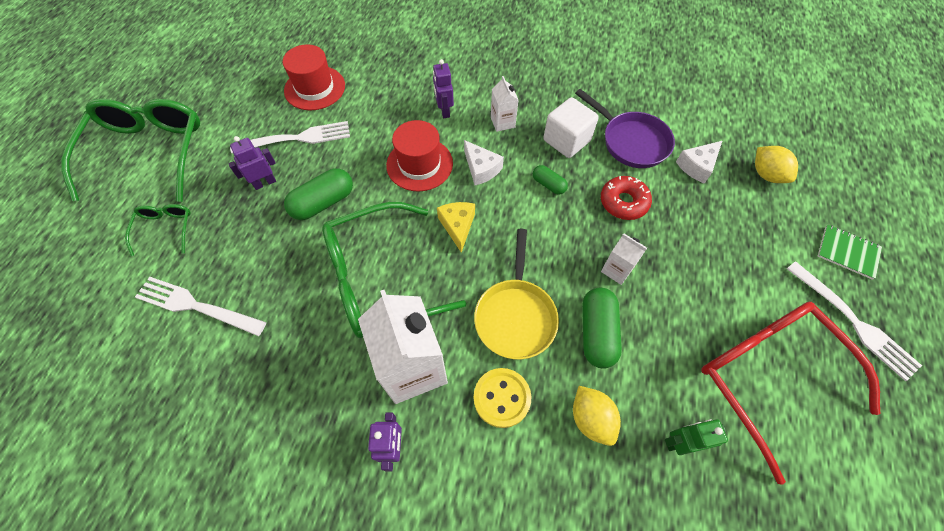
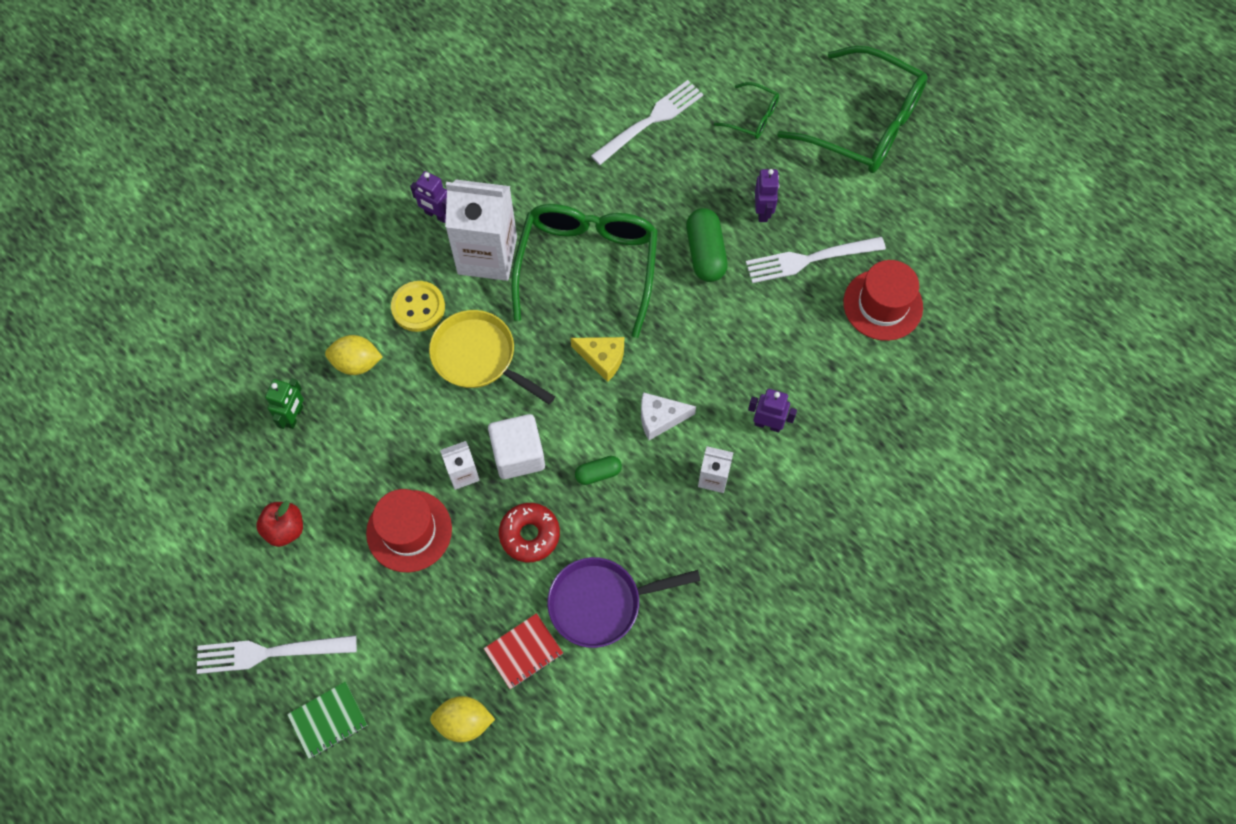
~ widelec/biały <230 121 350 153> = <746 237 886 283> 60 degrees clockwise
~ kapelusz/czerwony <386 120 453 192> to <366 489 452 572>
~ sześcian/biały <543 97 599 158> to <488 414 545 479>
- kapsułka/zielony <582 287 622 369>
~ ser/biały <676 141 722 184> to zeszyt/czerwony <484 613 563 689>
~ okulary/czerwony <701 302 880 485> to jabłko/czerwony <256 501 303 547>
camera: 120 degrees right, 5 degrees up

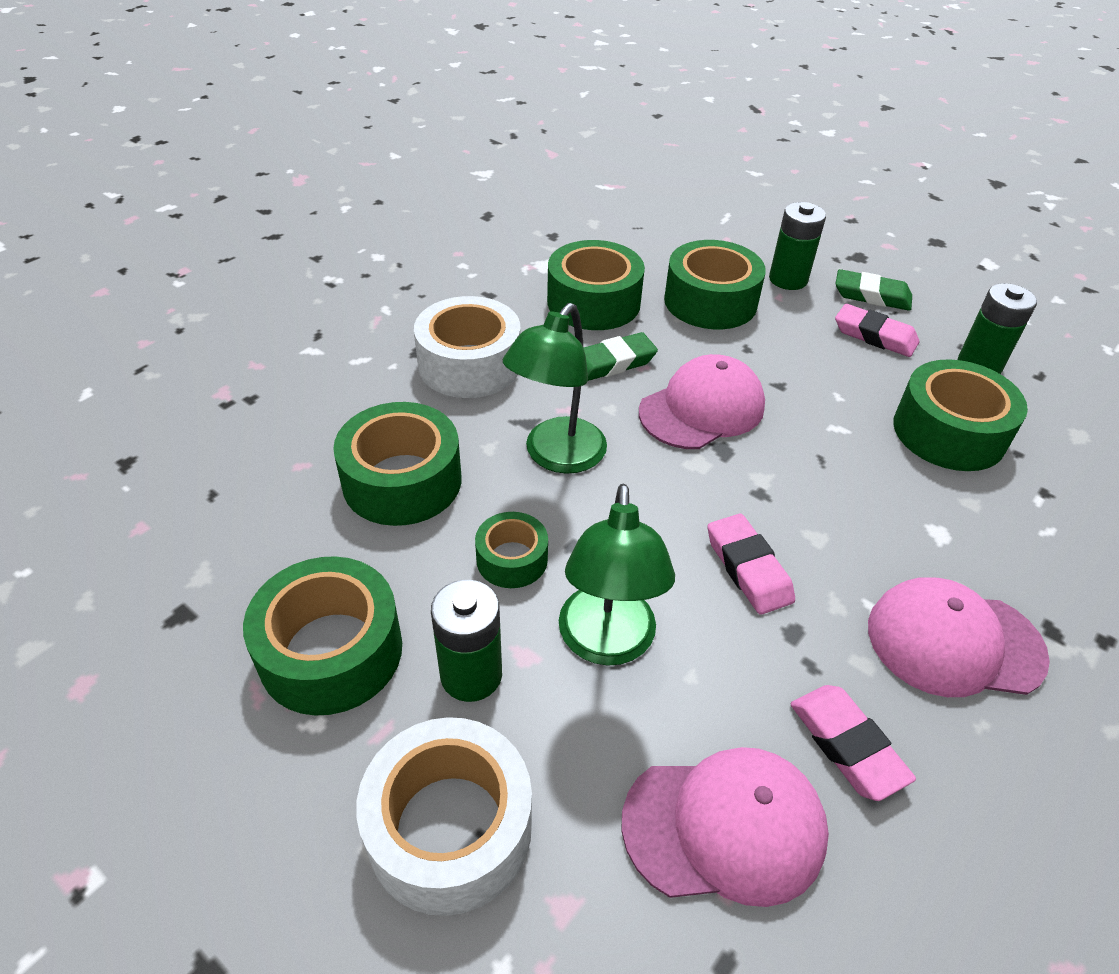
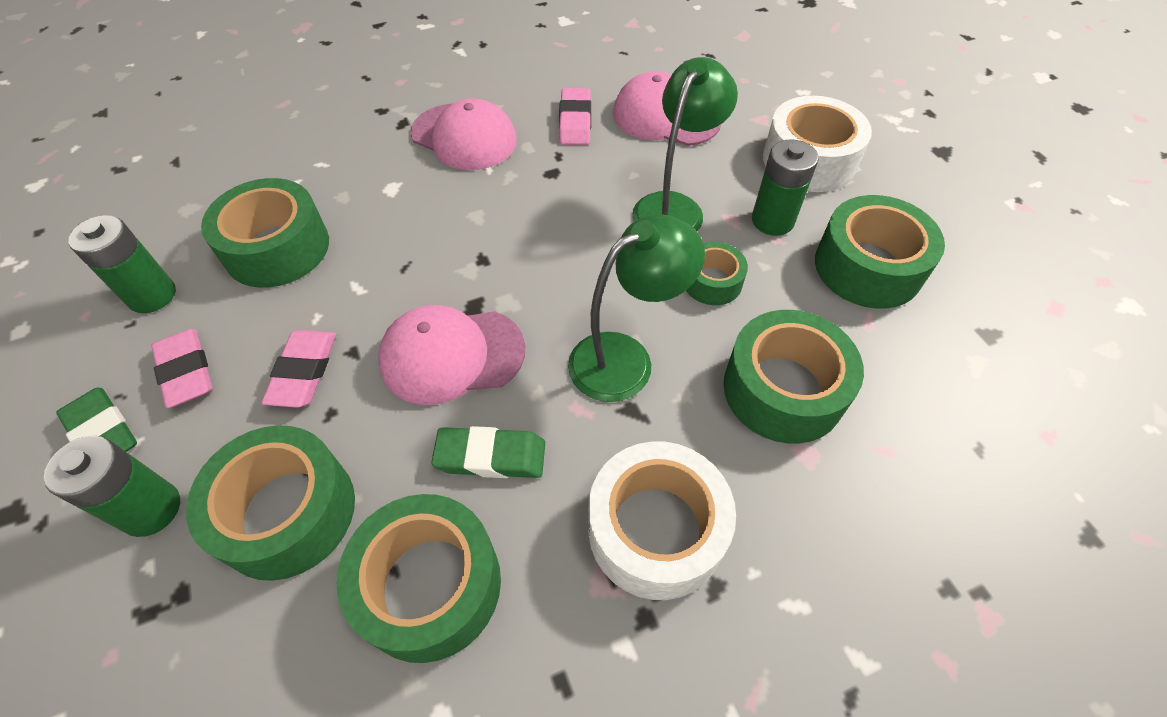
~ gumka do mazania/różowy <707 514 795 615> to <261 330 336 408>
camera: 150 degrees left, 10 degrees up

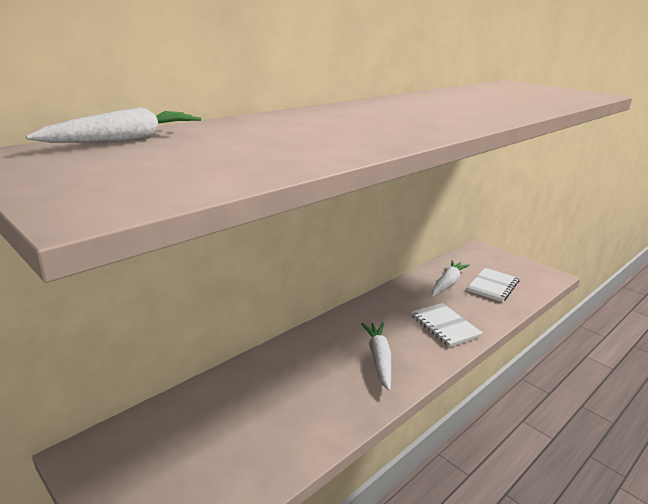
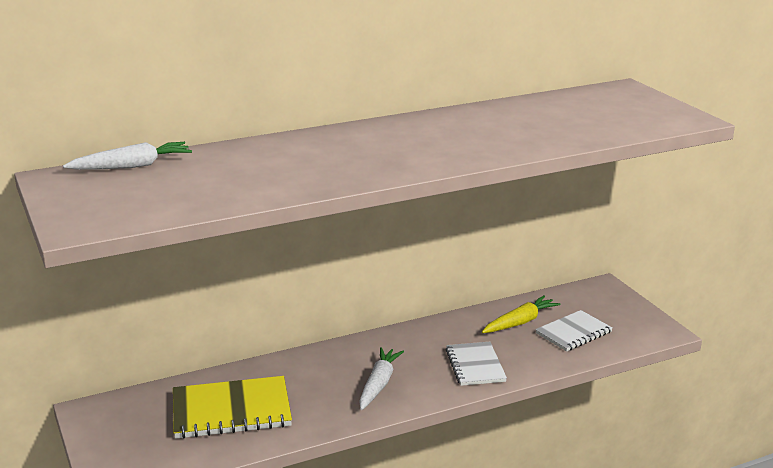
~ marchewka/biały <432 260 470 297> to marchewka/żółty <482 295 561 333>
+ zeszyt/żółty <173 376 292 439>
camera: 20 degrees right, 0 degrees up

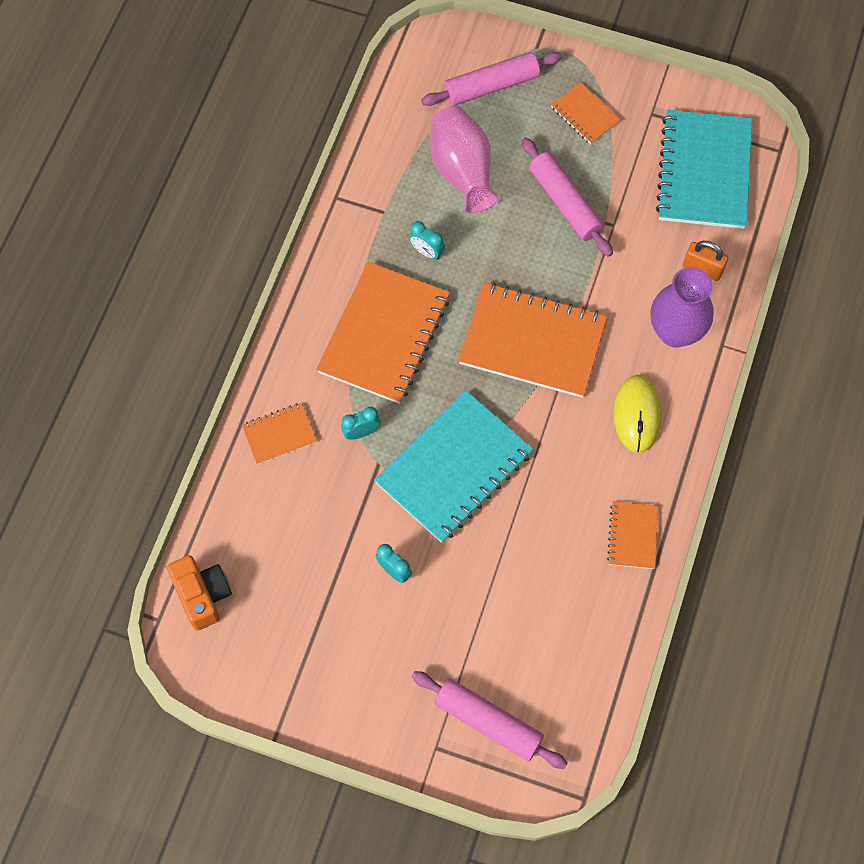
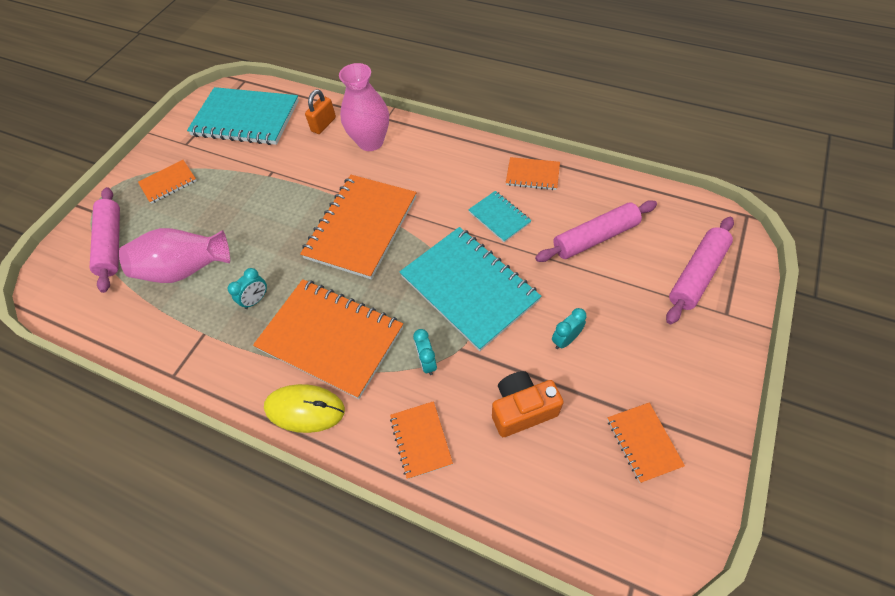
~ aparat fotograficzny/pomarańczowy <167 555 232 631> to <492 371 564 437>
~ wałek do ciasta/różowy <522 137 613 257> to <535 200 657 262>
~ myszka/żółty <614 375 662 453> to <264 384 345 433>
~ wazon/fioletowy <650 267 714 348> to wazon/różowy <339 63 389 151>
+ zeszyt/turkusowy <468 191 532 242>
+ zeszyt/pomarańczowy <607 403 685 483>
camera: 80 degrees left, 10 degrees down

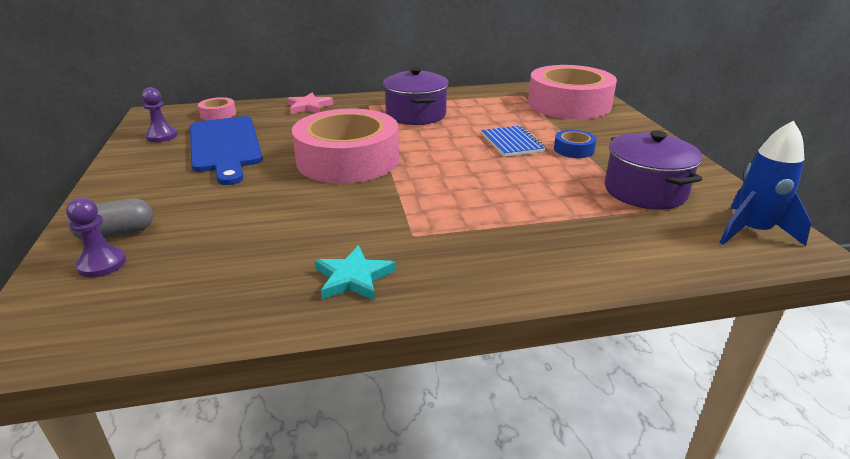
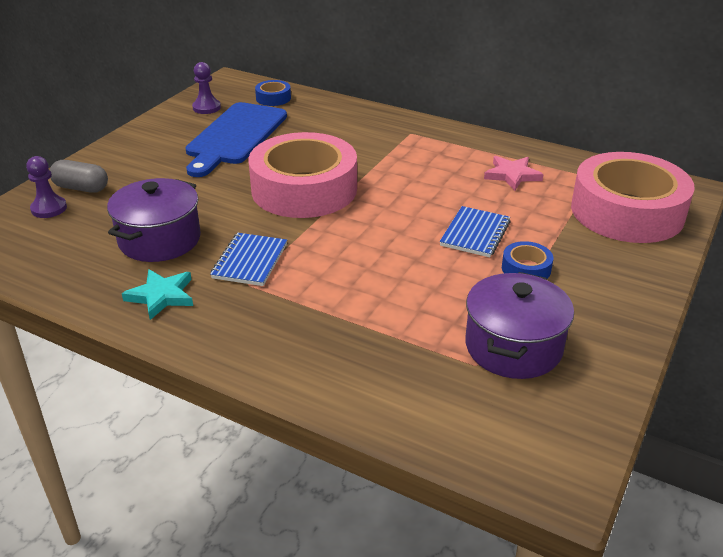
~ taśma klejąca/różowy <198 97 236 120> to taśma klejąca/niebieski <255 80 291 106>
~ gwiazda/różowy <287 93 333 114> to <484 156 543 191>
~ garnek/fioletowy <383 67 449 125> to <107 178 201 262>
- rakieta/niebieski <720 121 811 246>
+ zeszyt/niebieski <210 233 287 286>
camera: 40 degrees right, 5 degrees up

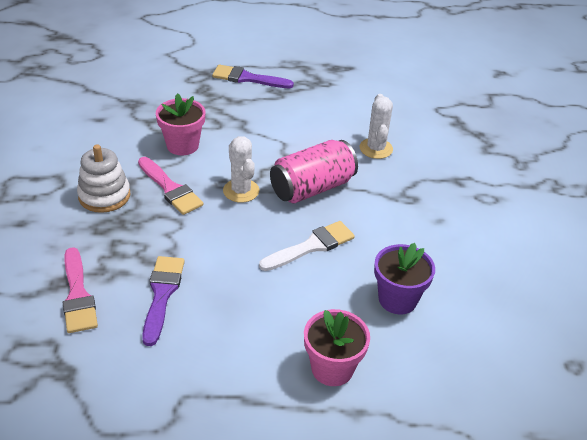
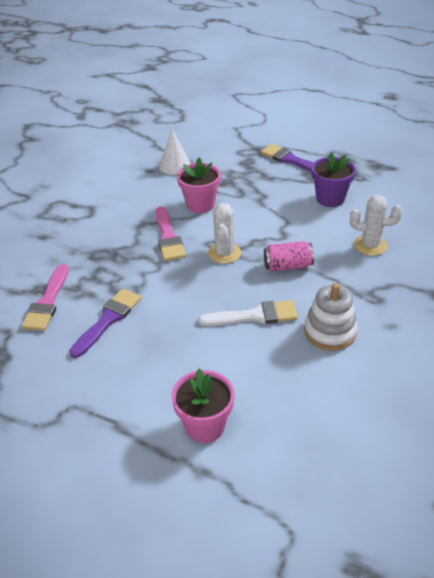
~ zabawka nakładanka/biały <77 144 130 213> to <304 283 358 351>
~ puszka/różowy <270 140 358 203> = <264 241 314 272> x0.62
~ kaktus/biały <360 94 393 159> = <350 195 402 256> 75 degrees clockwise
~ doniczka/fioletowy <374 243 435 314> to <312 152 356 207>
+ stożek/biały <159 129 191 175>
camera: 30 degrees right, 0 degrees up

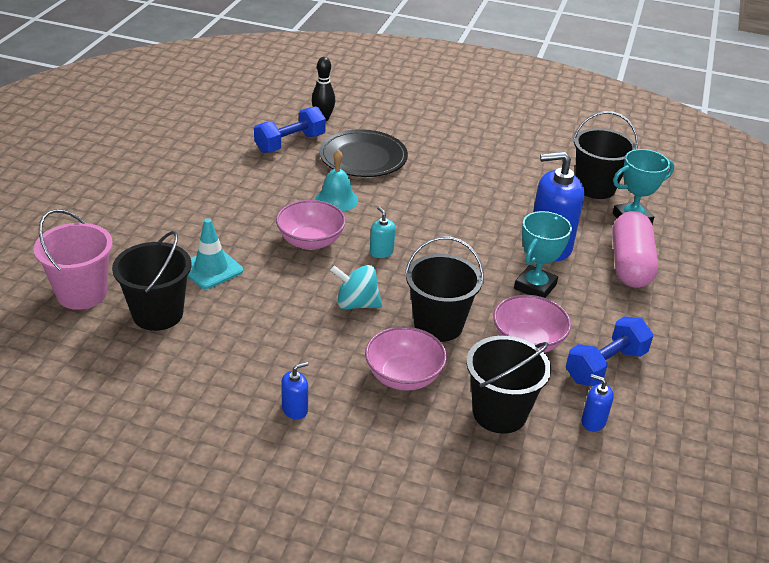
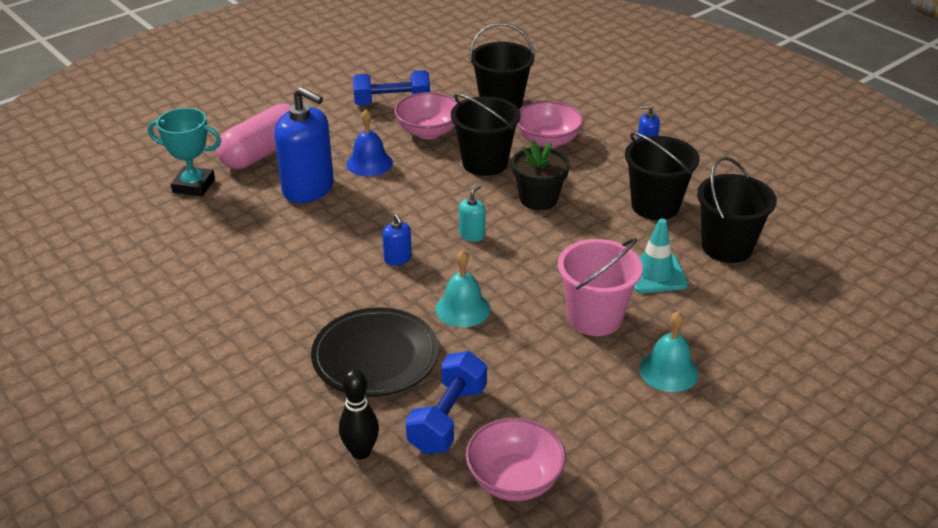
~ wiadro/różowy <33 209 113 310> to <558 238 643 336>
~ hantel/niebieski <254 106 326 153> = <406 351 487 454> 60 degrees counterclockwise
~ miska/różowy <276 200 346 250> to <466 418 566 501>
~ bączek/turkusowy <330 265 382 310> to doniczka/czarny <512 140 570 210>
~ dozownik mydła/turkusowy <370 207 396 258> = <459 185 485 242> 150 degrees counterclockwise
~ puchar/turkusowy <514 211 572 298> to dzwonek/niebieski <346 109 393 176>
~ wiadro/czarny <573 111 638 199> to <625 132 700 220>
~ dozownik mydła/niebieski <581 374 614 432> to <382 214 412 266>
+ dzwonek/turkusowy <639 311 699 392>
camera: 145 degrees left, 0 degrees up

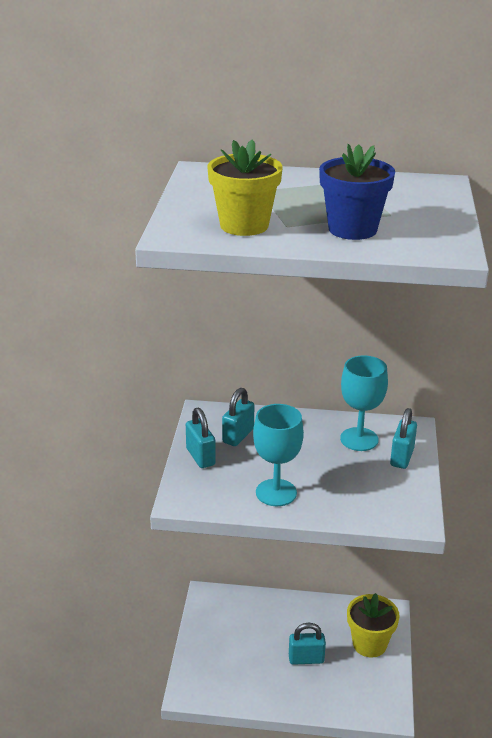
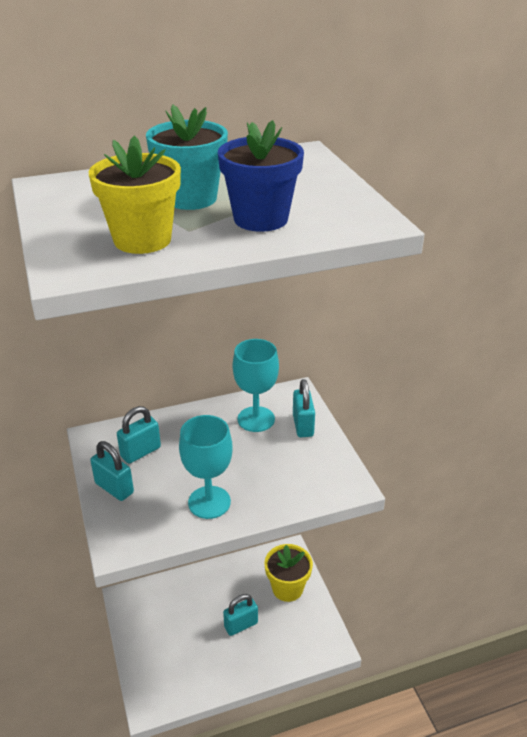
~ kłódka/turkusowy <222 388 254 446> = <117 406 161 464> 45 degrees clockwise
+ doniczka/turkusowy <146 104 228 210>
camera: 25 degrees left, 5 degrees up

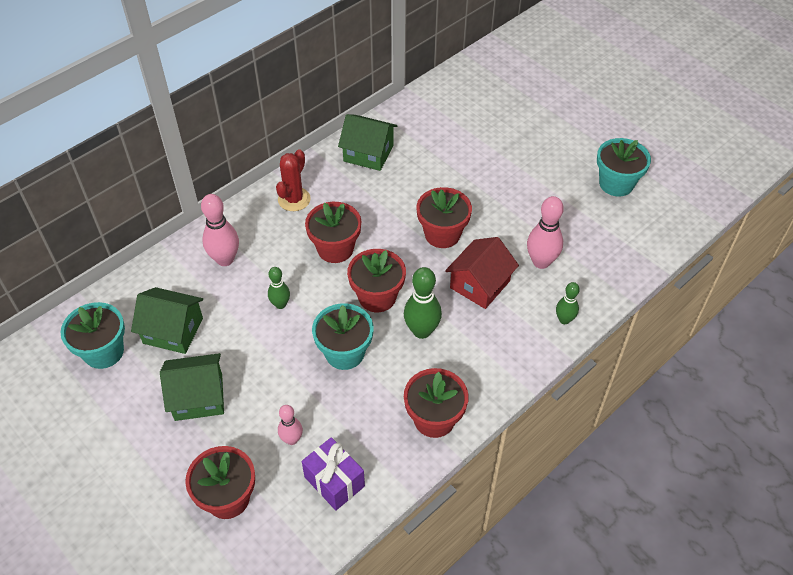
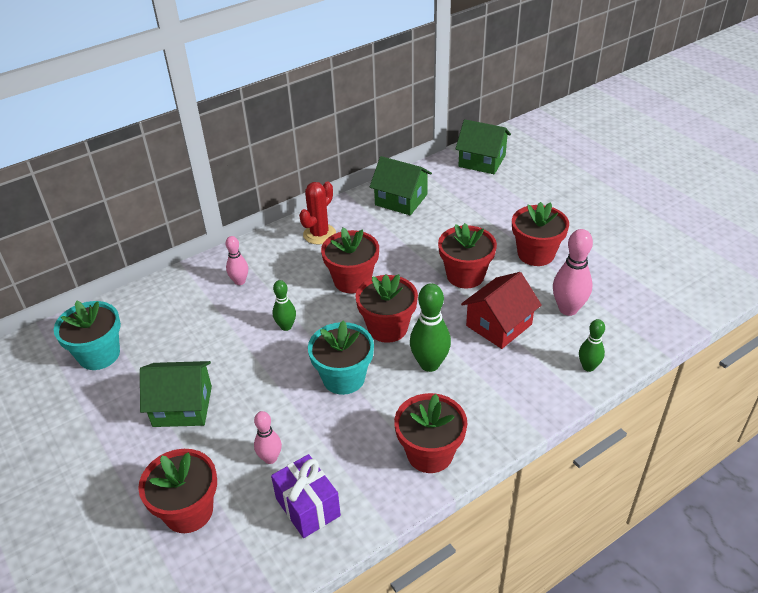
~ domek/zielony <131 287 203 354> to <455 119 511 174>
~ kręgiel/różowy <201 194 239 266> = <225 236 248 285> x0.61
- doniczka/turkusowy <597 138 651 197>
+ doniczka/czerwony <512 202 569 266>
camera: 10 degrees right, 10 degrees down

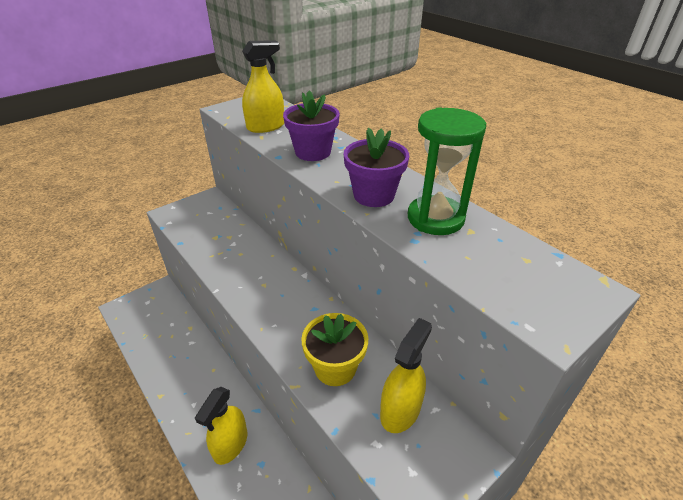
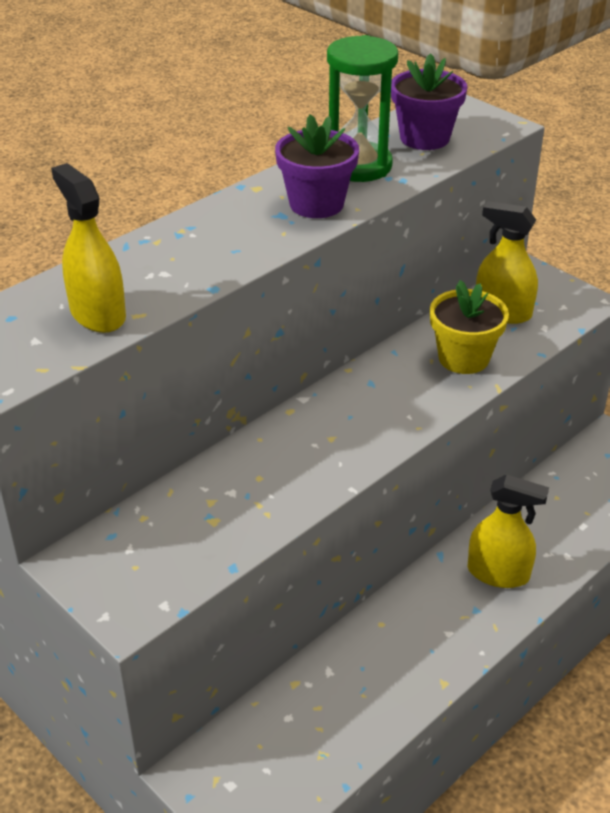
~ doniczka/fioletowy <283 90 340 161> to <391 53 468 150>
camera: 95 degrees left, 0 degrees up

